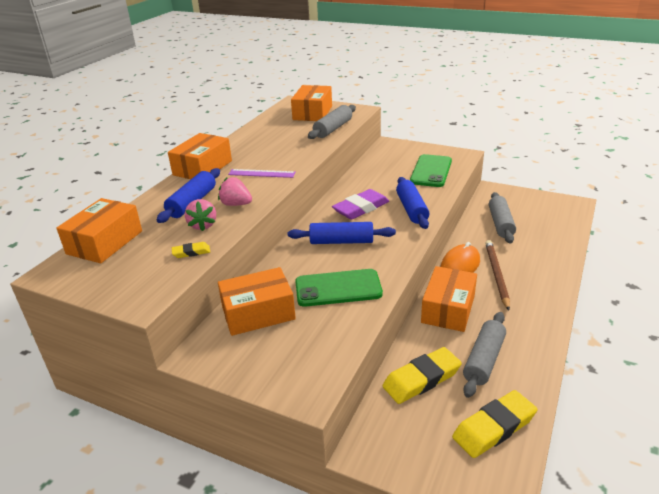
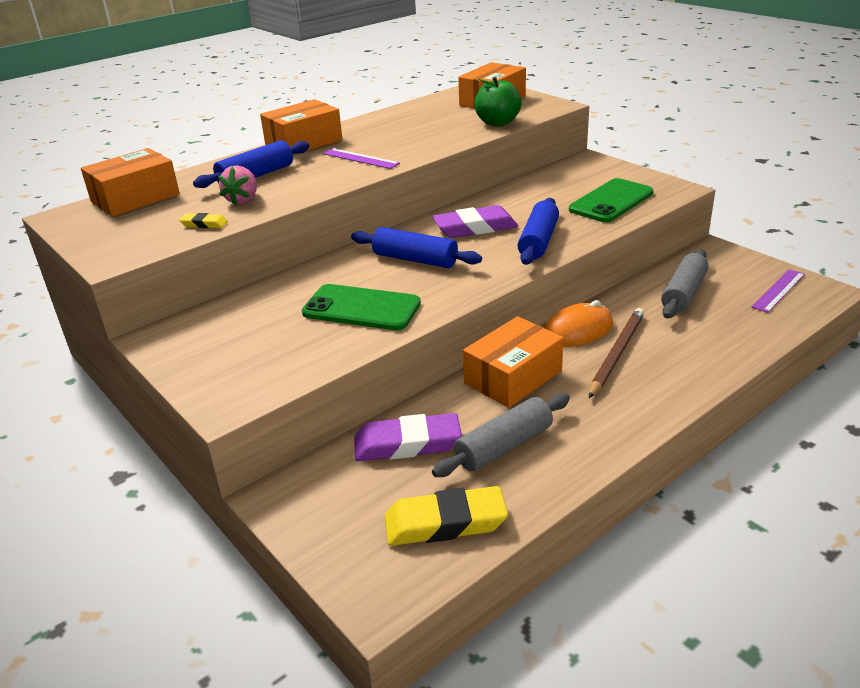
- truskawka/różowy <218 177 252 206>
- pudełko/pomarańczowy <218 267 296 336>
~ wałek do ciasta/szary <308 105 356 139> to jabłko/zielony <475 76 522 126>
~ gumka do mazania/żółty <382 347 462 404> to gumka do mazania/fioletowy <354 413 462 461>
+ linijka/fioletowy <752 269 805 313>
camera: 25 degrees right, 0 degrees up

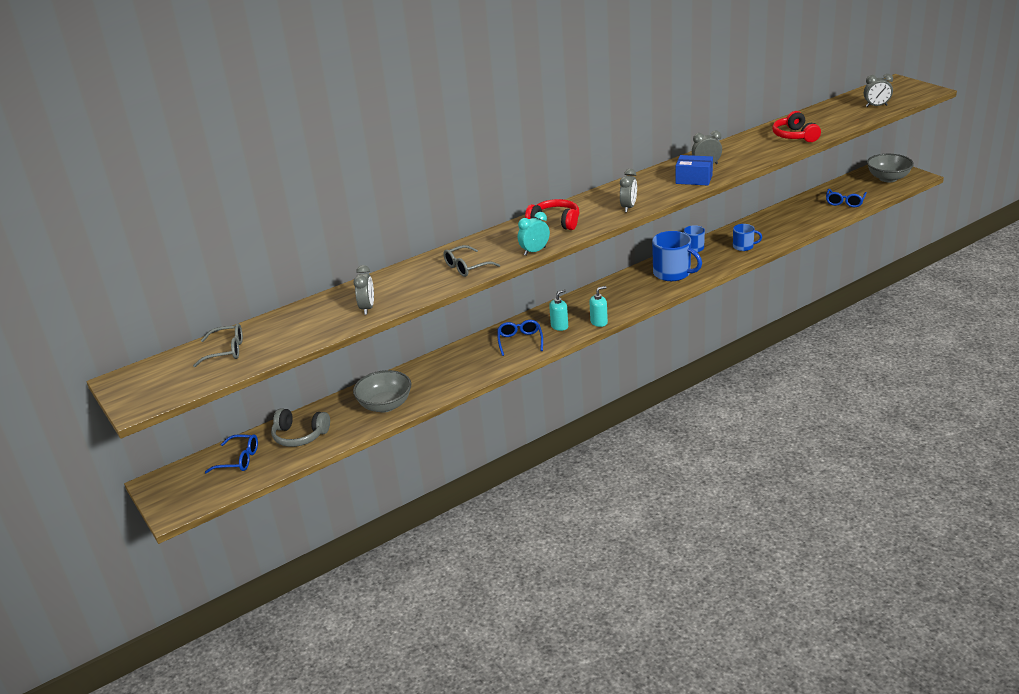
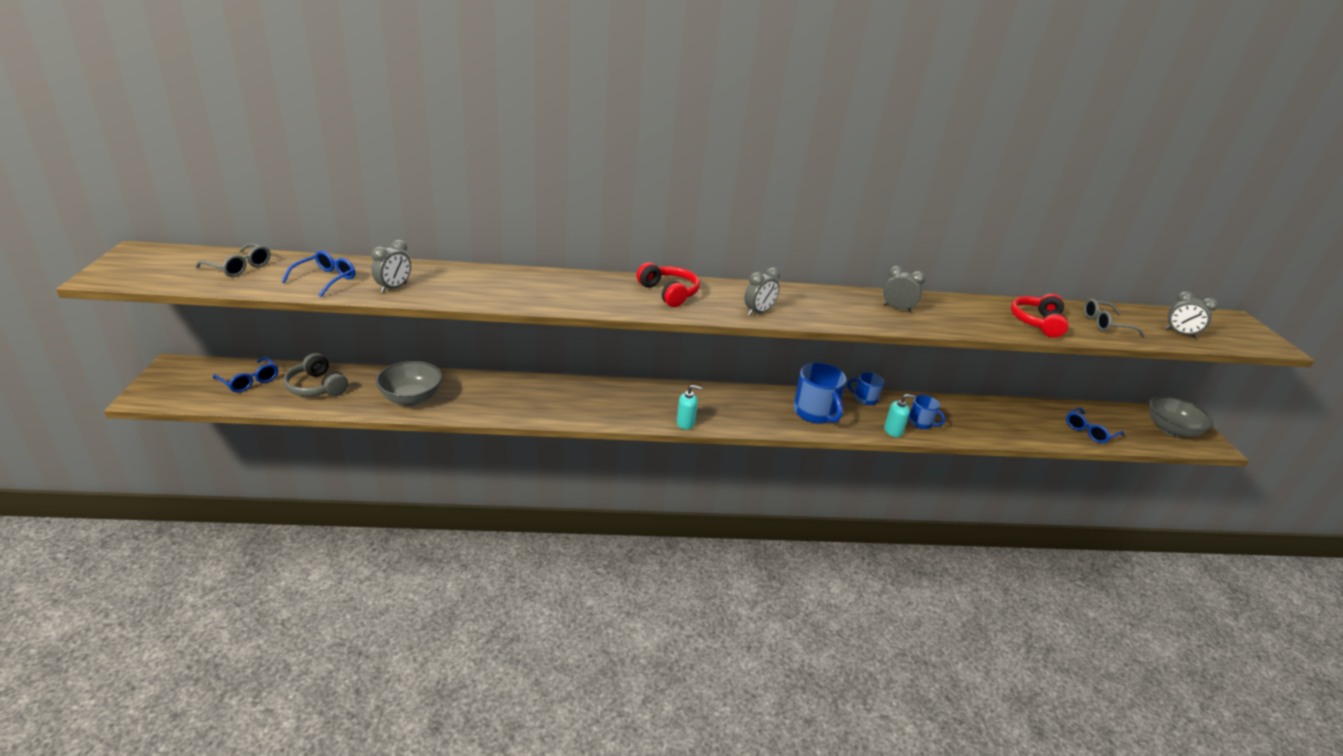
~ okulary/szary <443 245 500 277> to <1084 299 1145 337>
~ okulary/niebieski <497 320 543 356> to <282 251 355 297>
- budzik/turkusowy <518 212 550 255>
~ dozownik mydła/turkusowy <549 289 568 331> to <884 394 915 437>
- pudełko/niebieski <675 155 713 185>
camera: 25 degrees right, 0 degrees up

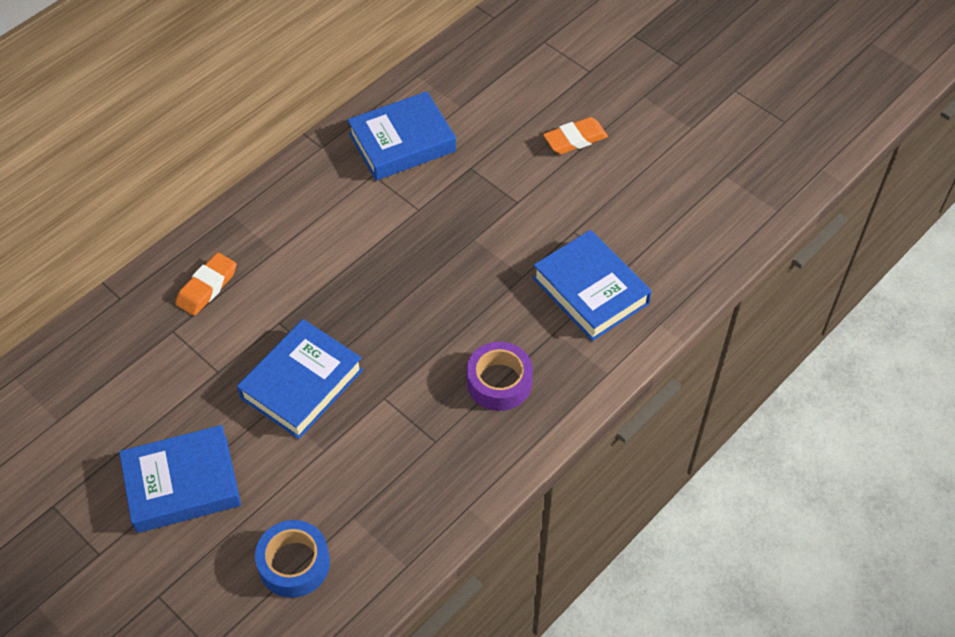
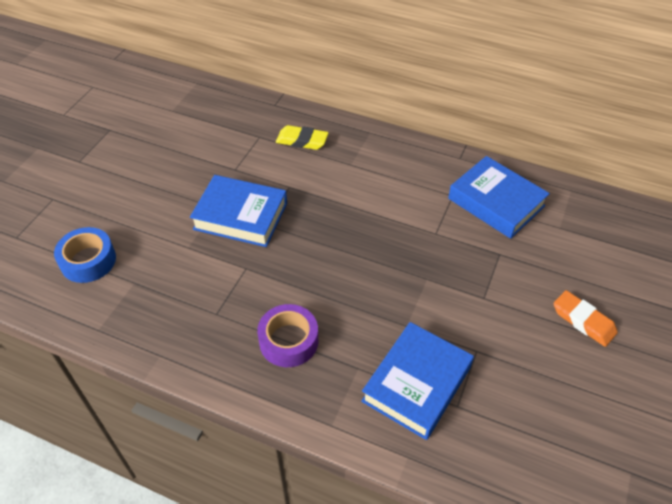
- książka/niebieski <119 425 241 533>
~ gumka do mazania/pomarańczowy <176 252 236 316> to gumka do mazania/żółty <276 125 329 150>
camera: 70 degrees right, 5 degrees down

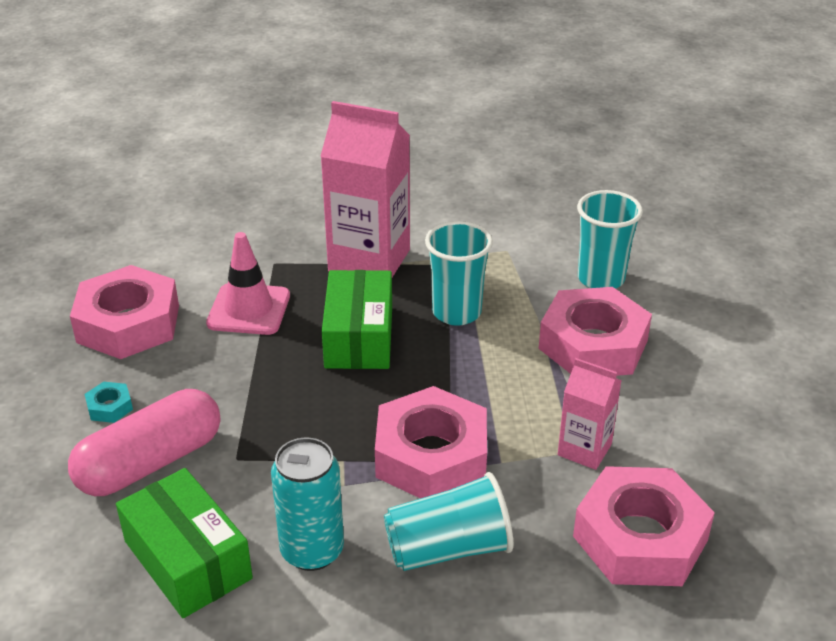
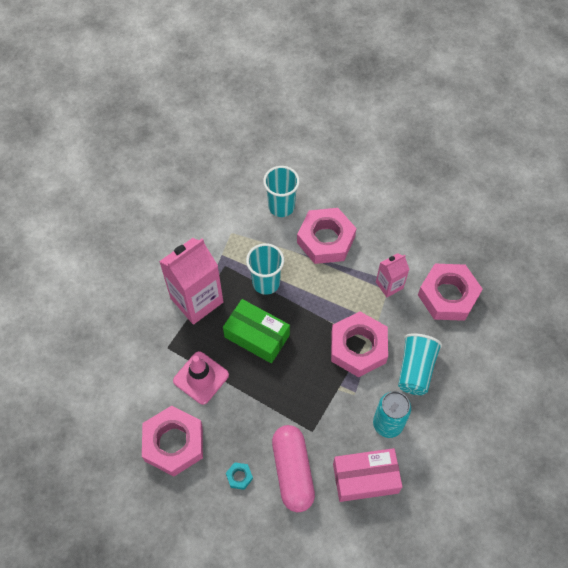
~ pudełko/zielony <116 468 253 618> to pudełko/różowy <333 448 403 502>
camera: 60 degrees left, 25 degrees up

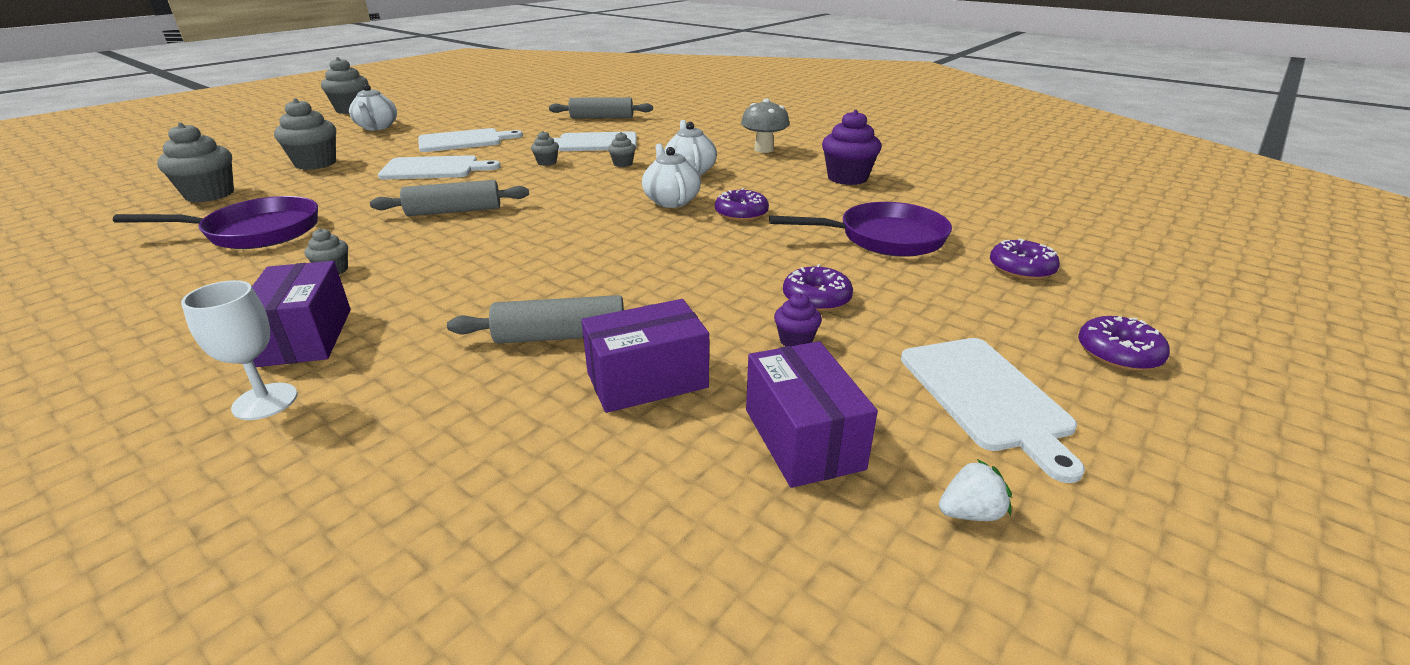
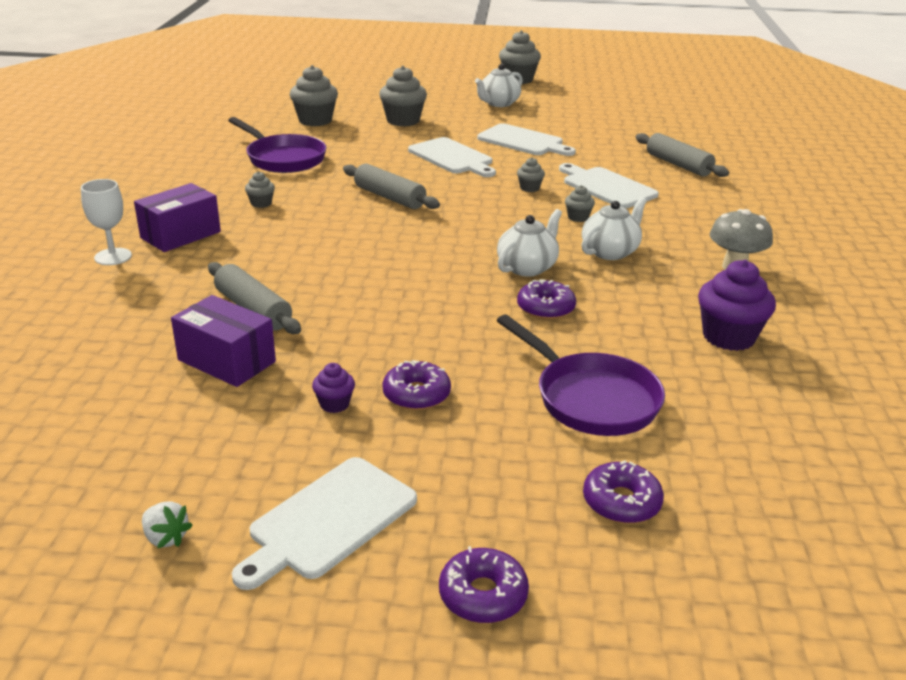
- pudełko/fioletowy <746 341 878 488>
camera: 55 degrees right, 0 degrees up

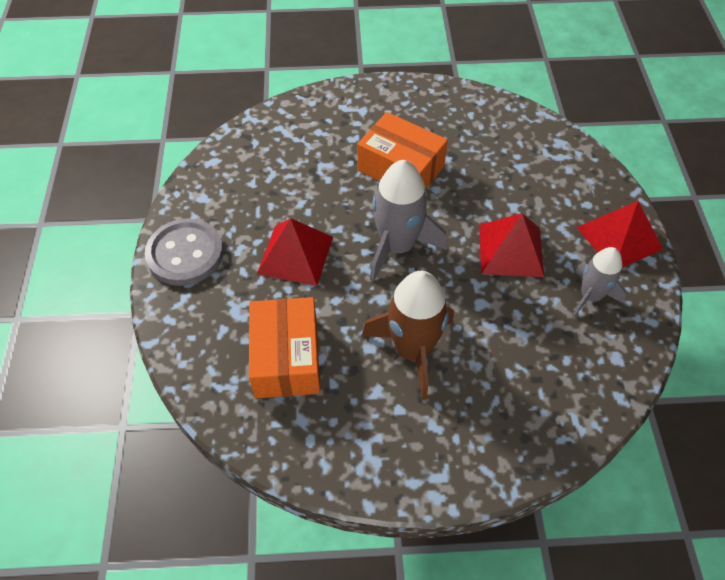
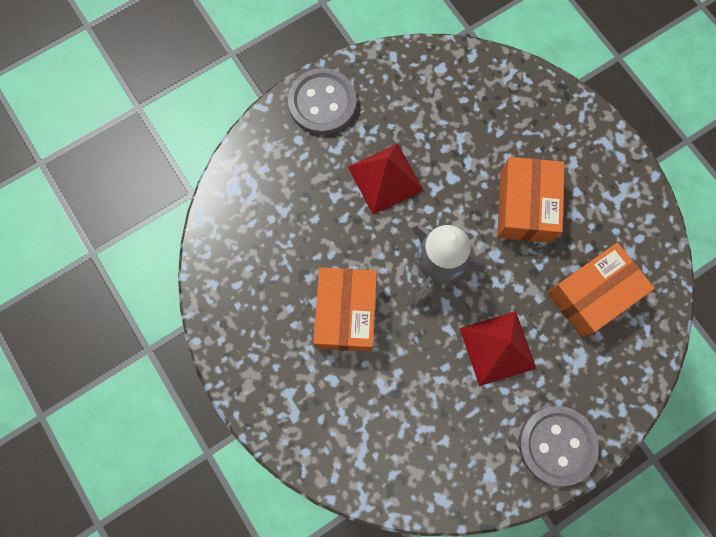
~ rakieta/brązowy <362 271 454 400> to pudełko/pomarańczowy <497 157 564 243>
- rakieta/szary <572 247 626 317>
~ piramida/czerwony <577 201 663 268> to guzik/szary <288 68 357 135>
camera: 120 degrees left, 20 degrees up

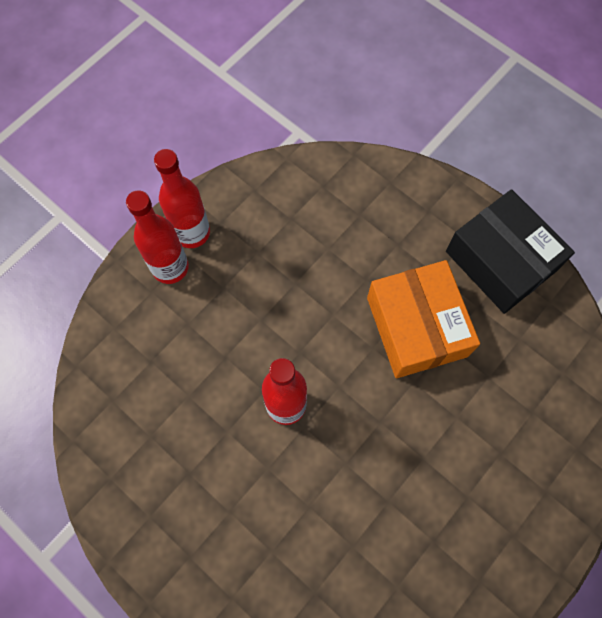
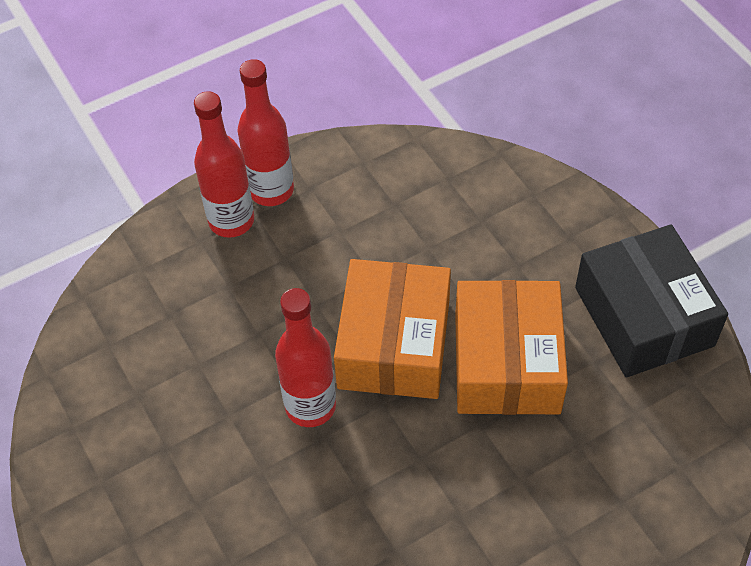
+ pudełko/pomarańczowy <334 259 451 399>
camera: 20 degrees right, 15 degrees down

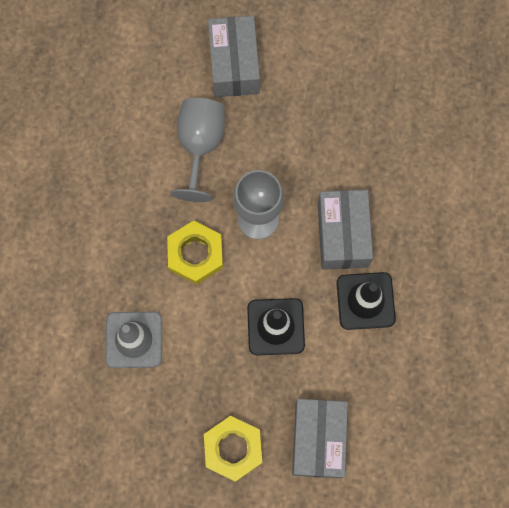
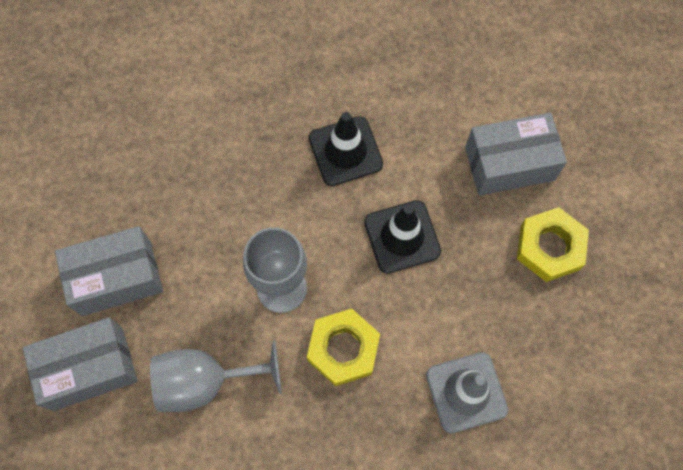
~ pudełko/szary <318 190 373 270> to <55 226 163 316>
camera: 105 degrees left, 5 degrees down

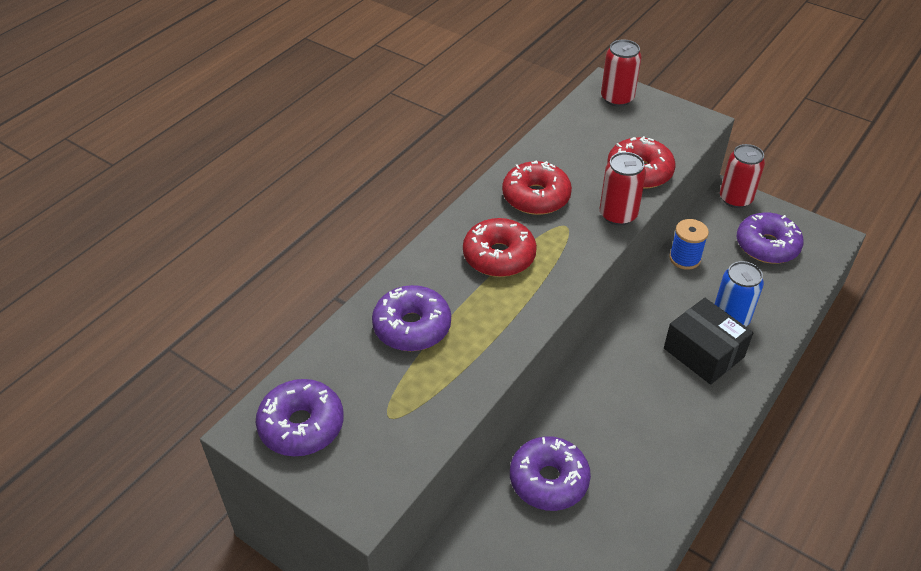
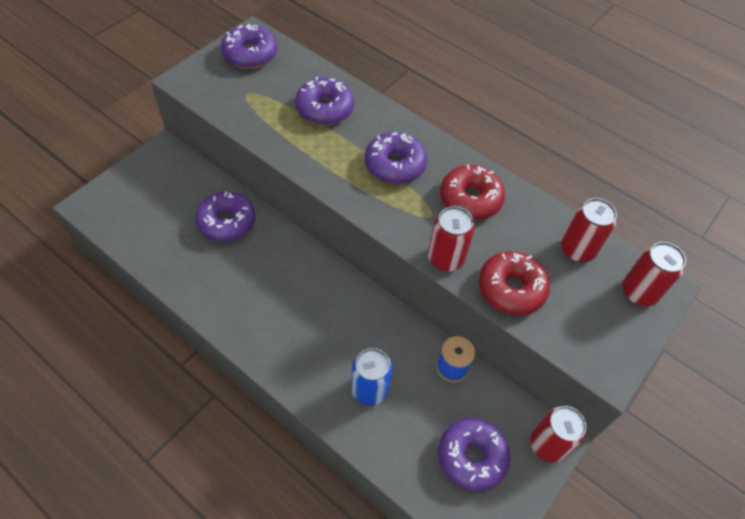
~ donut/czerwony <463 218 537 277> to donut/fioletowy <365 132 427 184>
- pudełko/czarny <664 298 753 385>
+ puszka/czerwony <561 198 617 262>
camera: 90 degrees right, 10 degrees up

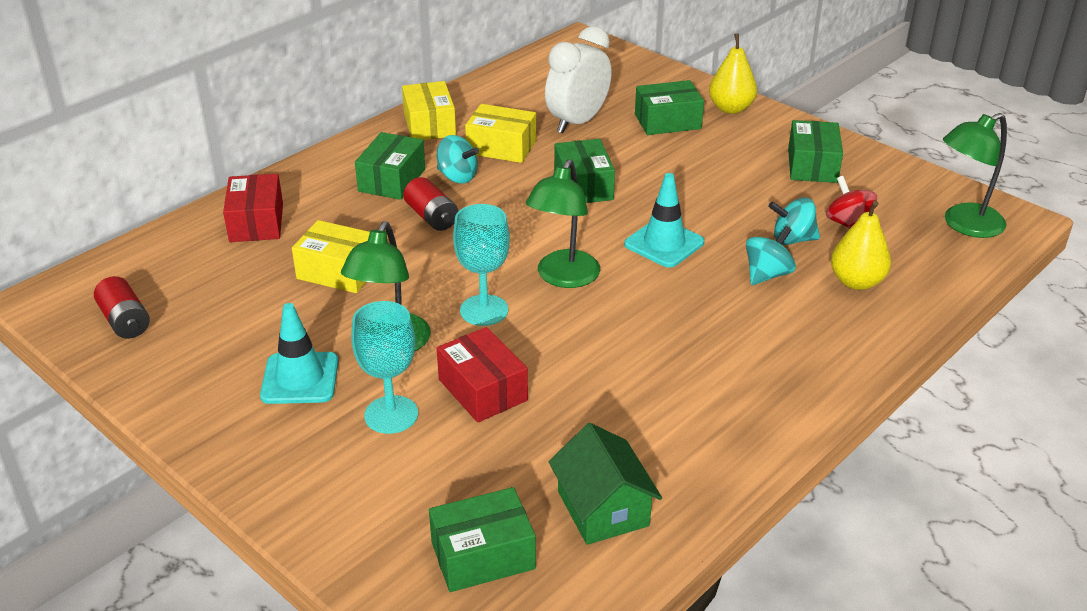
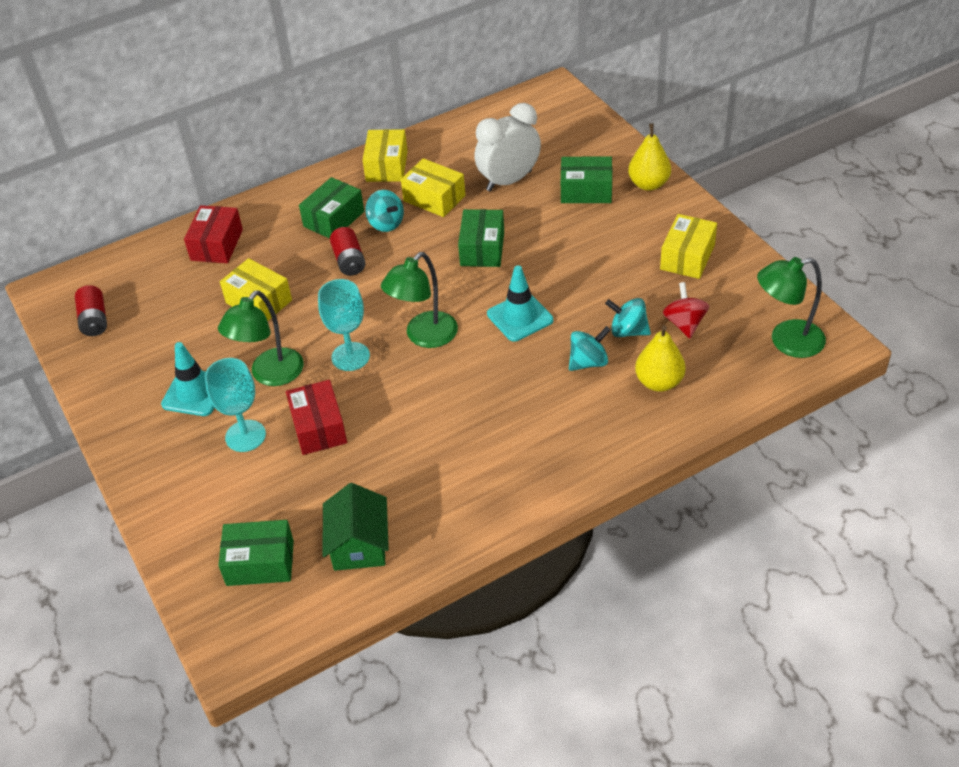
~ pudełko/zielony <788 120 843 183> to pudełko/żółty <660 214 717 279>
camera: 20 degrees right, 10 degrees up

